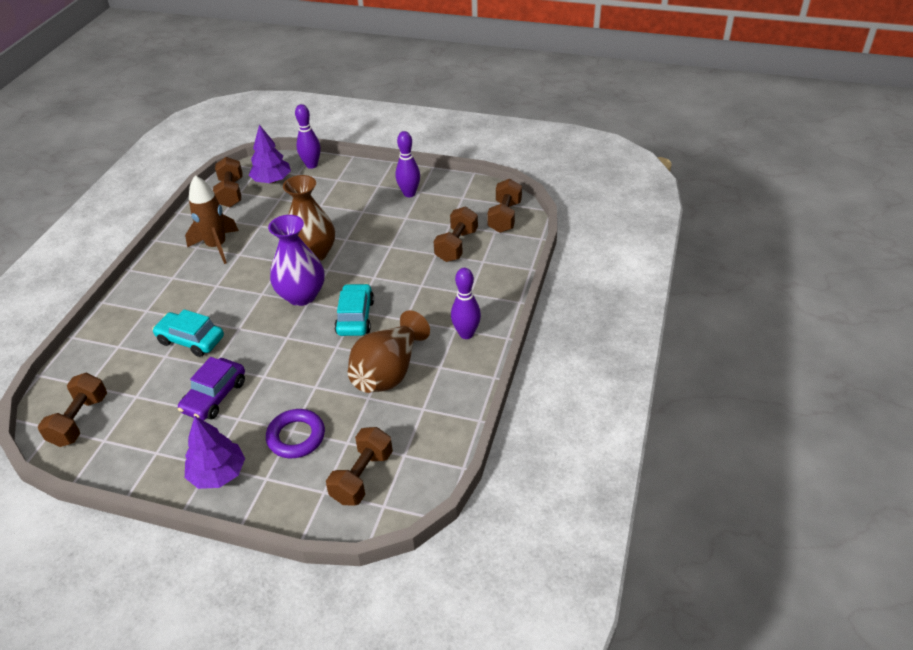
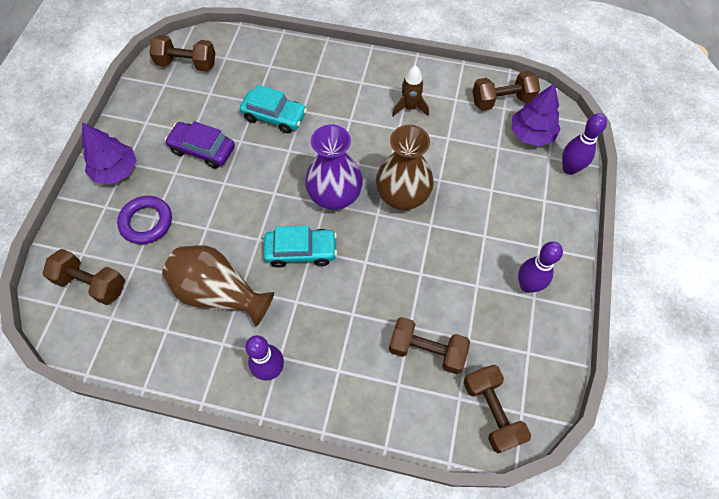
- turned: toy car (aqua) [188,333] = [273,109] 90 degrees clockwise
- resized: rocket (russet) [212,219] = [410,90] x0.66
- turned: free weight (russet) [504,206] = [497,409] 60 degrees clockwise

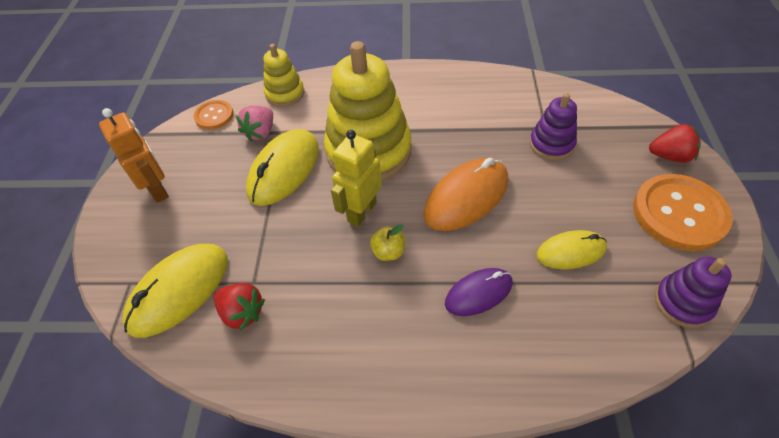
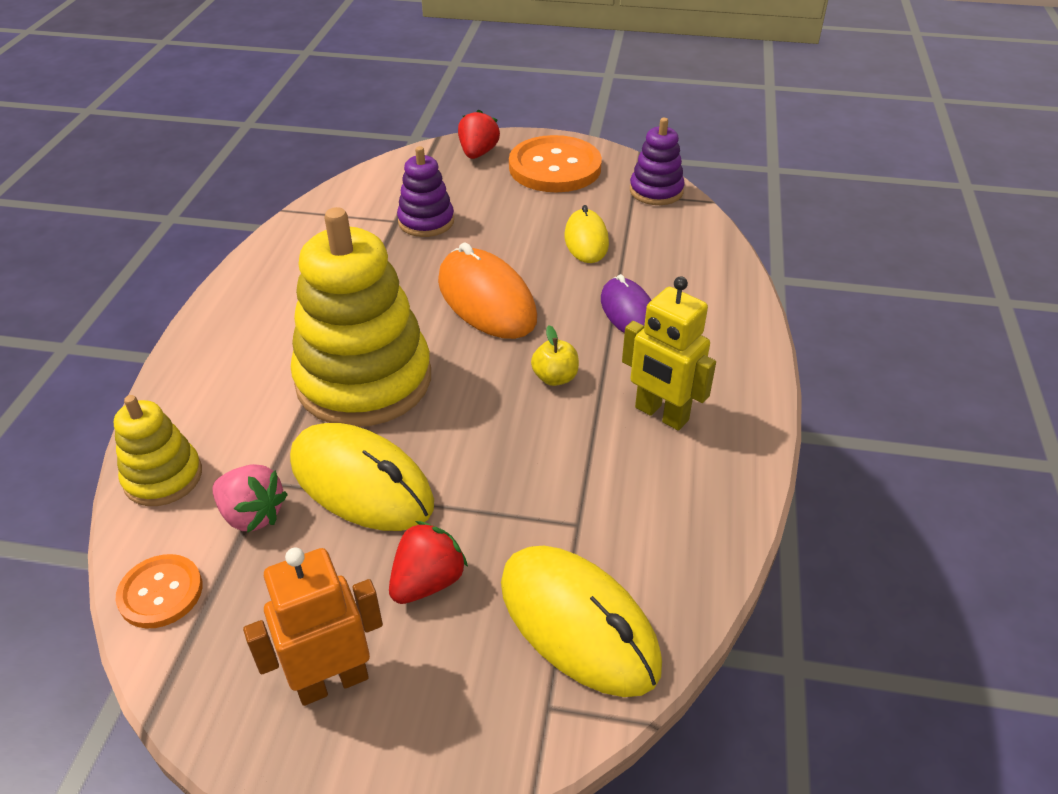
- moved: toy strawberry (crimson) [239,307] to [428,562]
- moved: toy robot (yellow) [356,178] to [669,353]

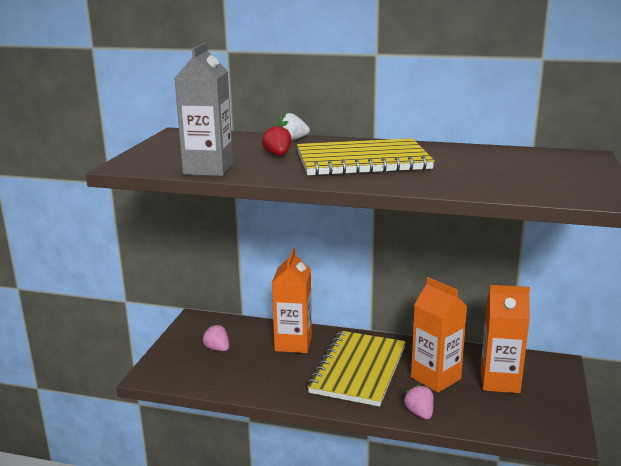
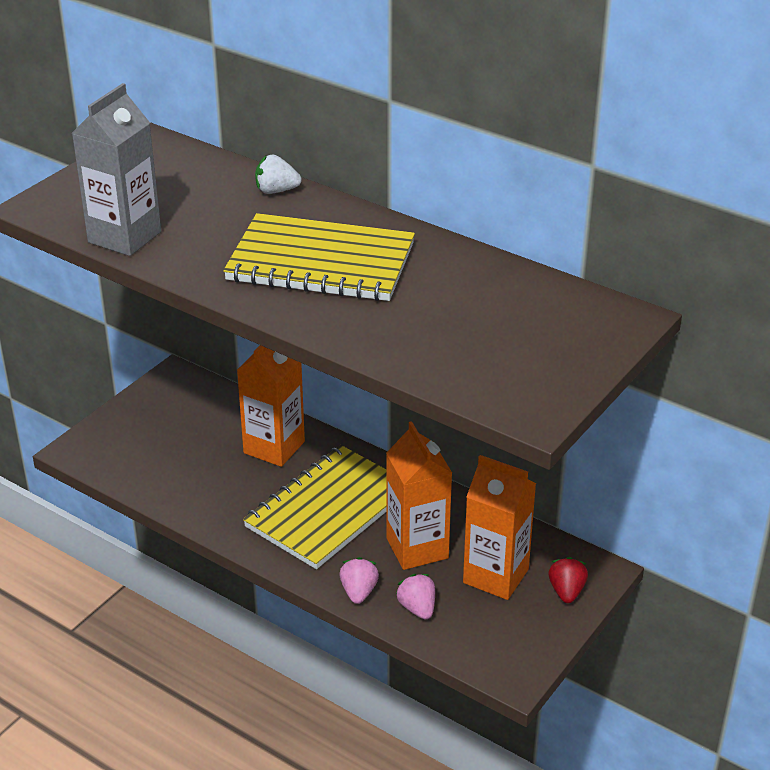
- moved: toy strawberry (rose-pink) [215,337] to [415,596]
- moved: toy strawberry (crimson) [277,140] to [568,580]

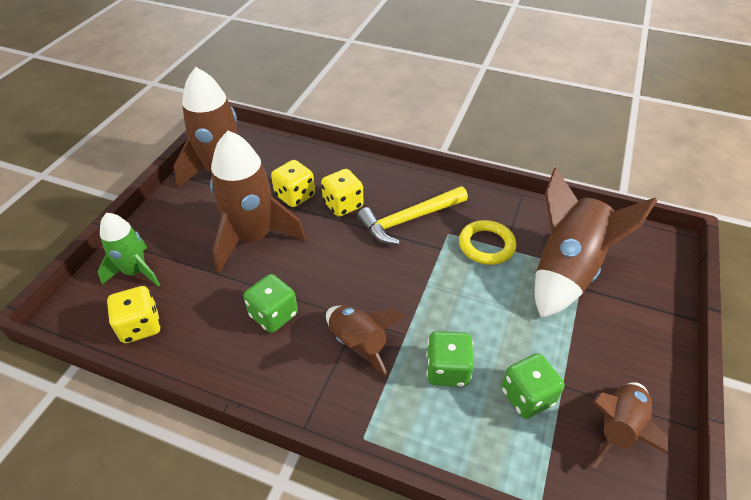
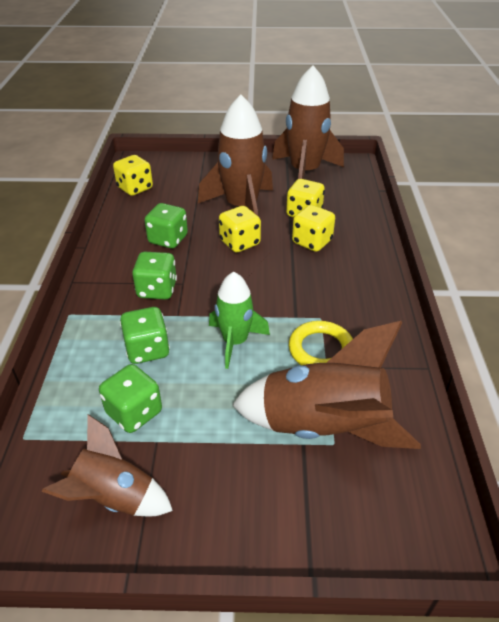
- replaced: rocket (russet) [366,341] to dice (green) [154,275]
- moved: rocket (green) [129,249] to [239,320]
- added: dice (yellow) [240,229]
- removed: claw hammer (yellow) [412,215]

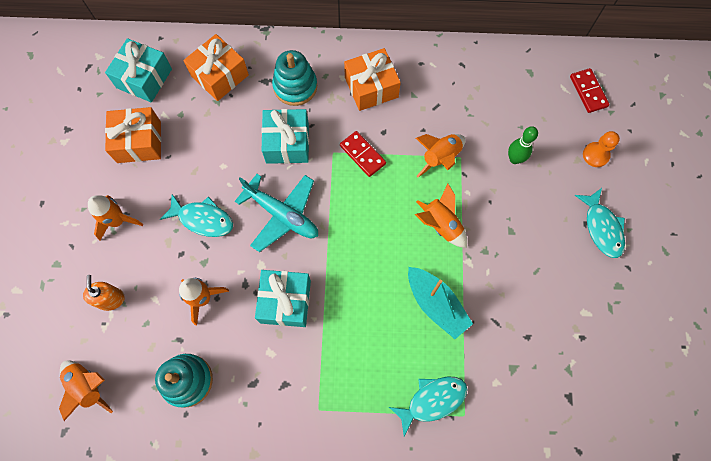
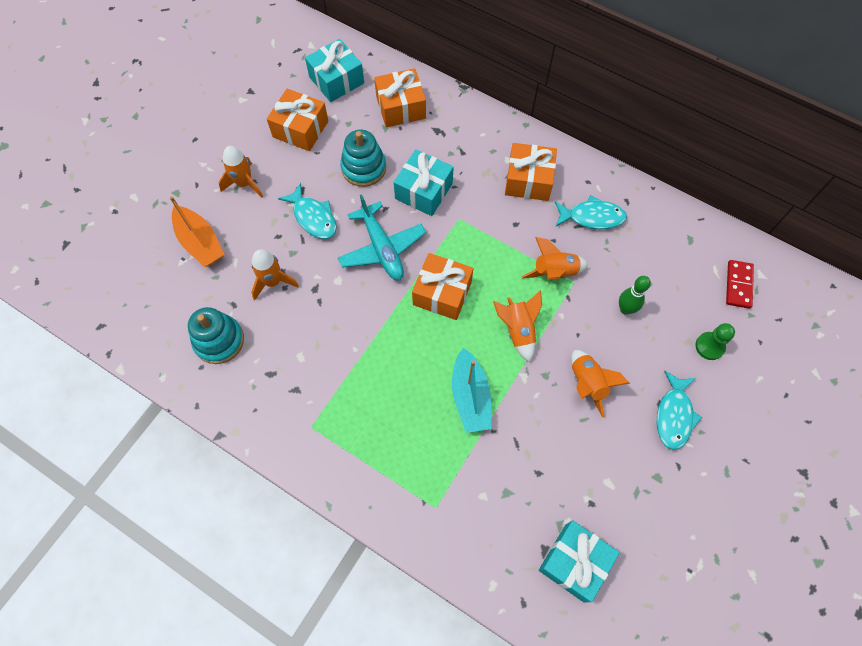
- replaced: pump bottle (orange-coloured) [104,293] to boat (orange-coloured) [197,231]
- moved: stacking rings (aqua) [294,78] to [363,158]
- added: present (orange-coloured) [442,286]
- moved: present (aqua) [283,298] to [579,561]
- moved: fish (aqua) [428,406] to [591,212]
- moved: rocket (orange-coloured) [86,390] to [600,384]
- recoloured: chess pawn (orange-coloured) [601,149] to chess pawn (green) [715,341]
- removed: domino (crimson) [363,154]

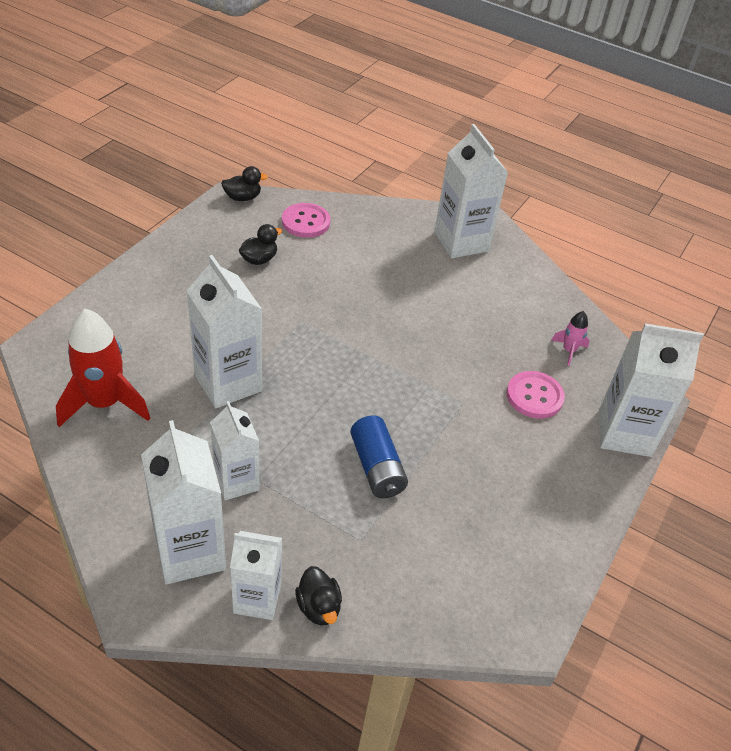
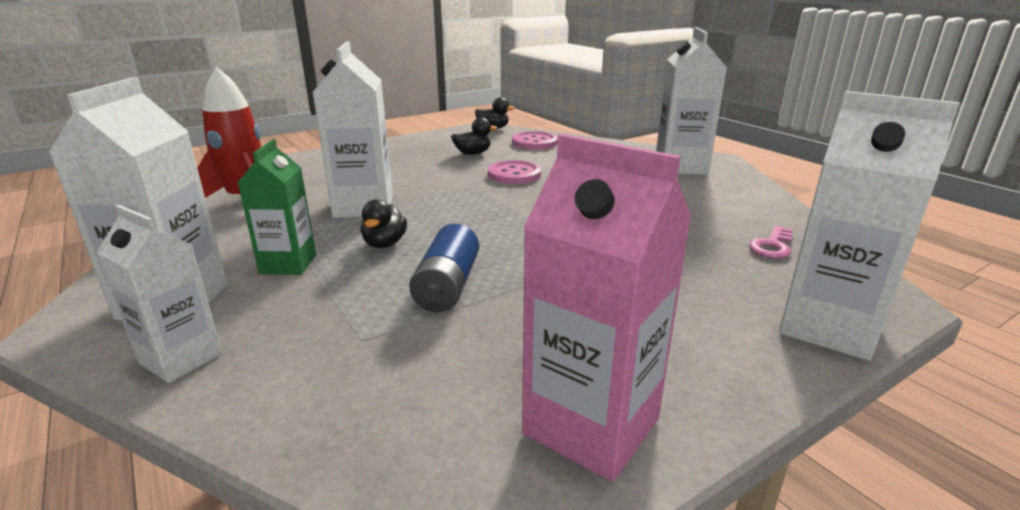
- recoloured: carton (snow-white) [234,450] to carton (green) [276,207]
- moved: rubber duck (black) [318,596] to [383,223]
- moved: button (rose-pink) [536,395] to [514,172]
- added: carton (rose-pink) [607,308]
- replaced: rocket (rose-pink) [570,338] to key (rose-pink) [771,241]

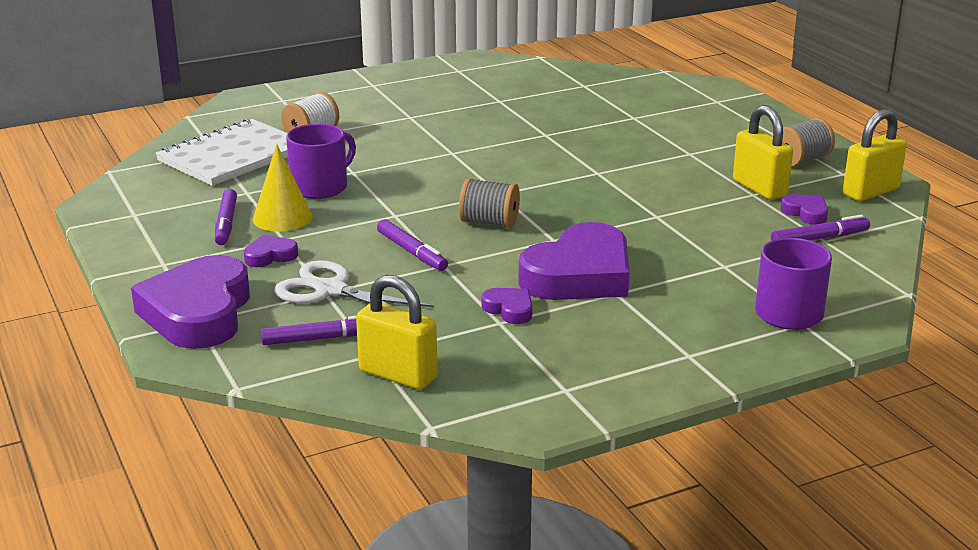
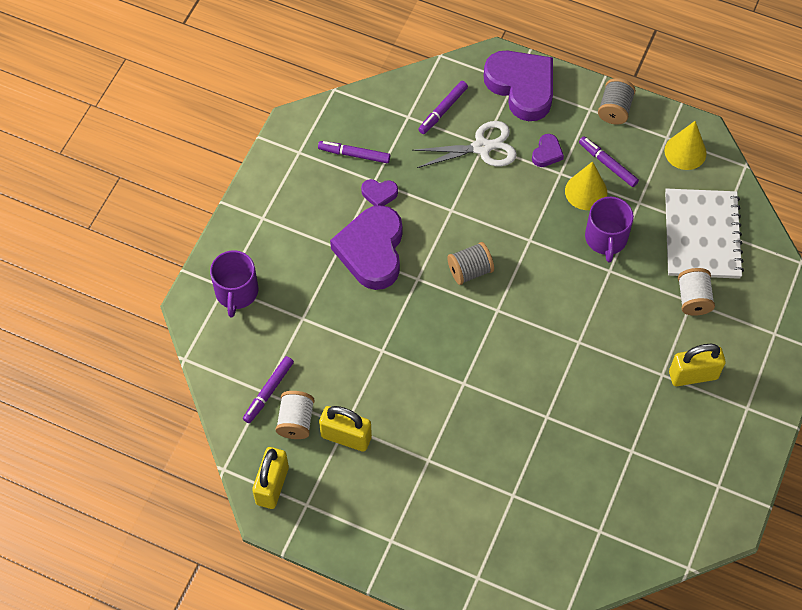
- replaced: love heart (violet) [804,209] to spool (snow-white) [295,415]
- moved: felt pen (violet) [412,245] to [354,152]
- moved: spool (gray) [808,142] to [617,101]
- added: cone (yellow) [685,145]
- moved: small lock (yellow) [396,332] to [697,365]

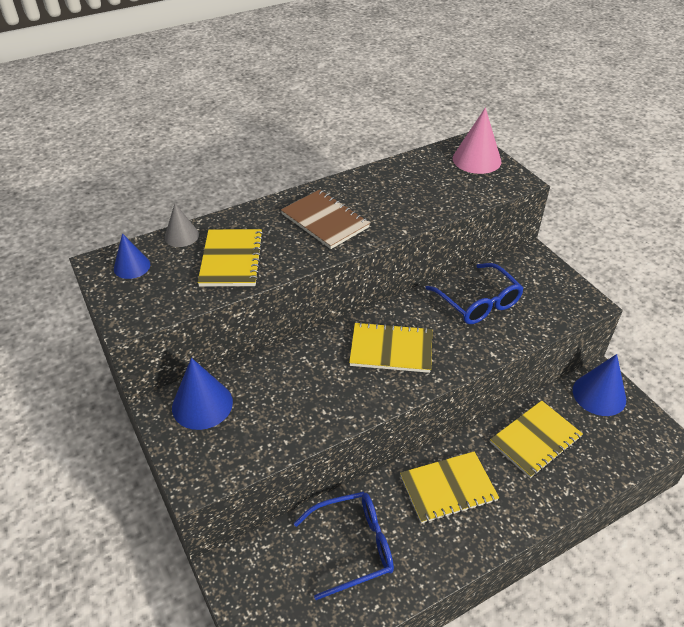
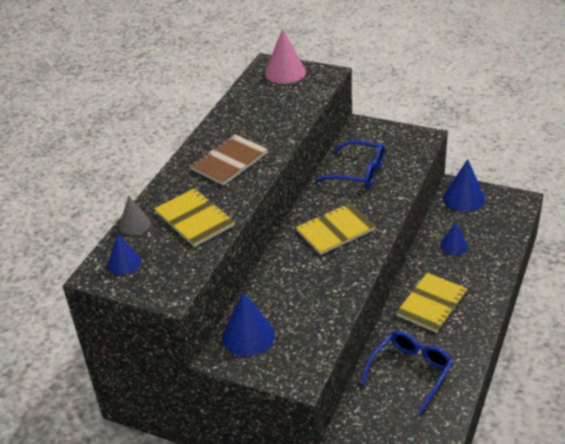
- turned: notepad (russet) [325,219] = [229,159] 60 degrees counterclockwise
- replaced: notepad (yellow) [536,439] to cone (cobalt) [454,238]

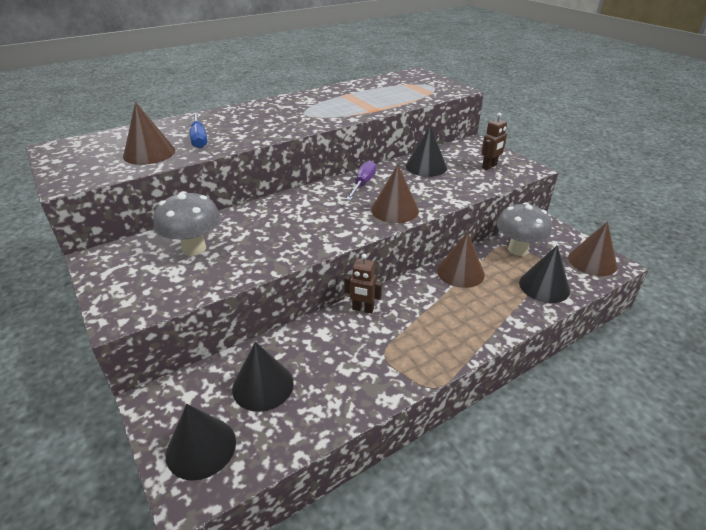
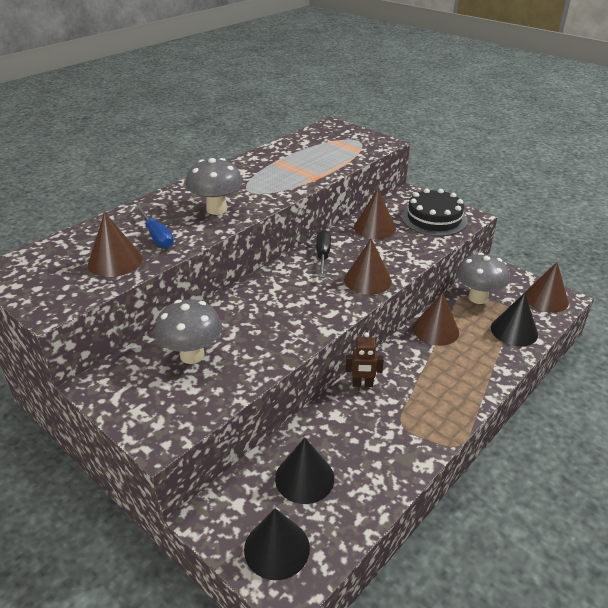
- added: toadstool (gray) [214,186]
- recoloured: flat screwdriver (violet) [361,180] to flat screwdriver (black) [323,254]
- recoloured: cone (black) [426,151] to cone (russet) [375,214]
- replaced: toy robot (russet) [494,141] to layer cake (black) [434,212]

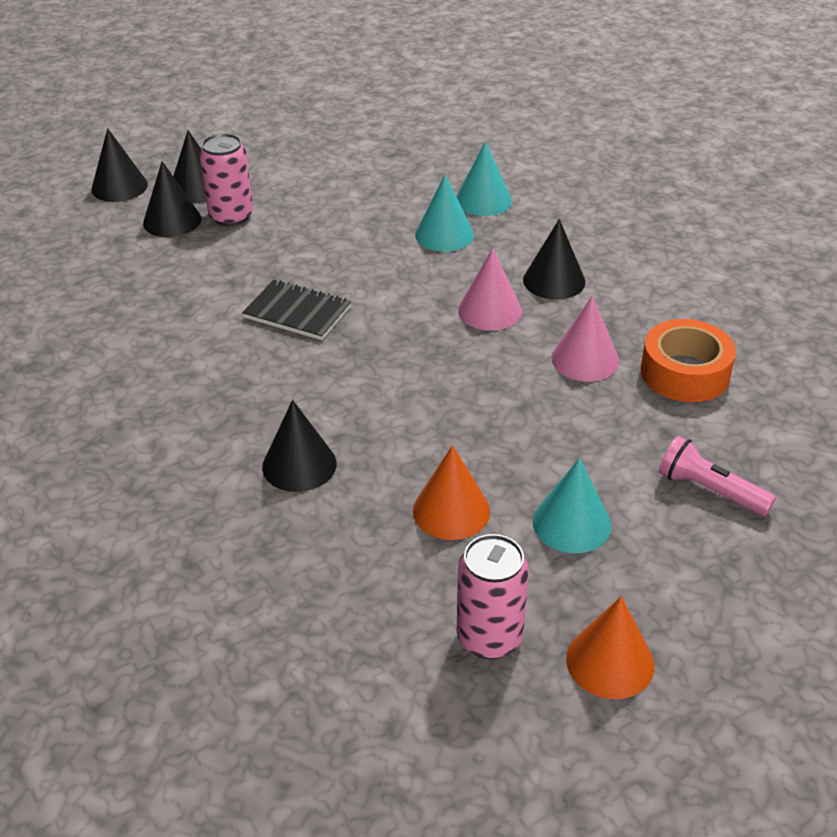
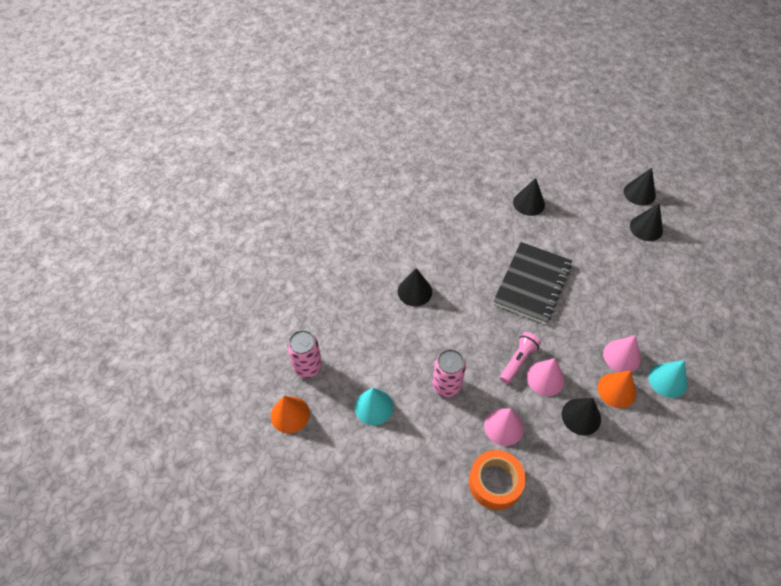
- moved: can (rose-pink) [226,179] to [449,373]
- resized: notepad (black) [296,310] = [532,283] x1.65
- moved: torch (rose-pink) [717,476] to [520,358]
- moved: cone (black) [172,199] to [529,197]
- moved: cone (orange-coloured) [451,492] to [616,389]
- recoloured: cone (aqua) [444,213] to cone (rose-pink) [622,353]

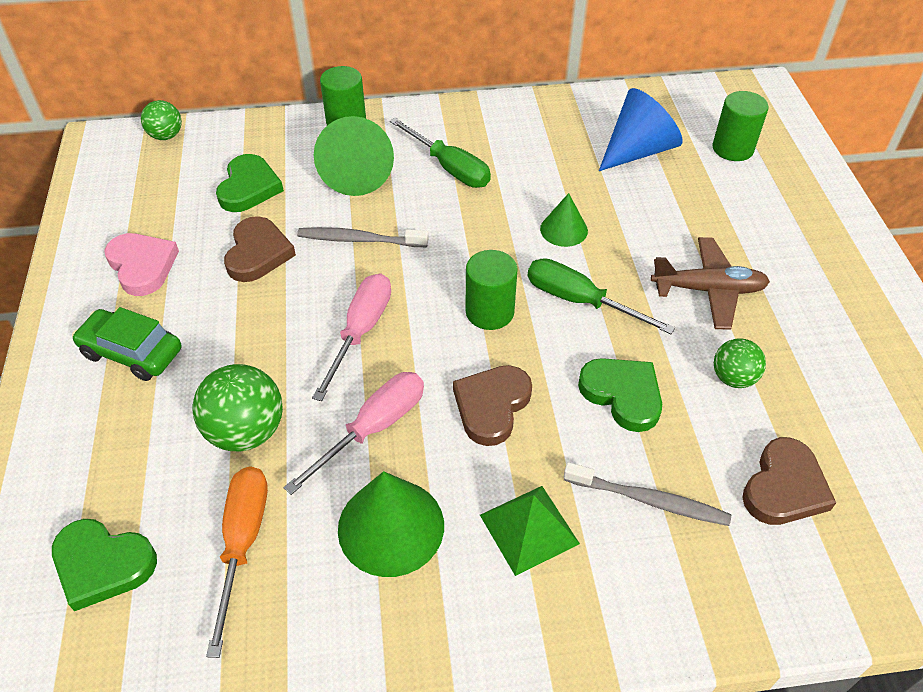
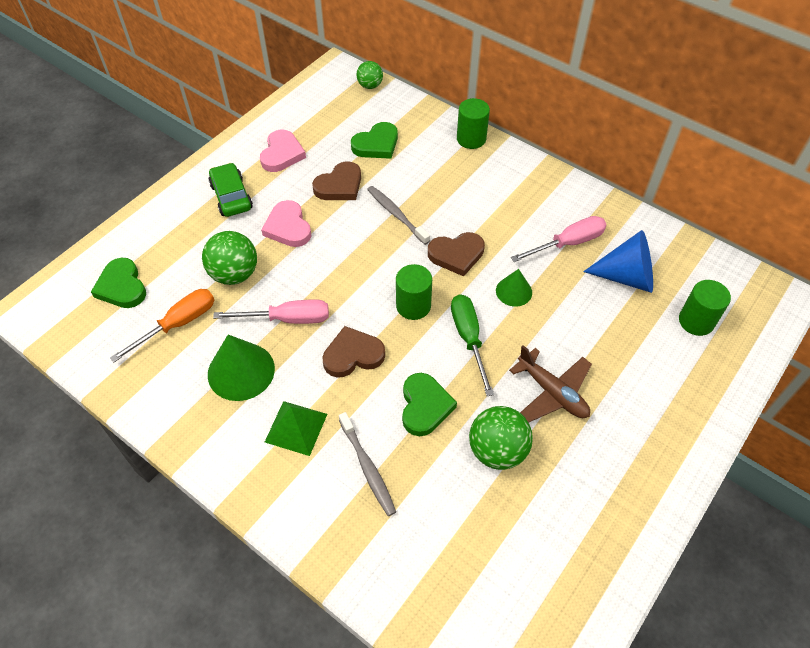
- added: love heart (rose-pink) [286,223]
- moved: love heart (russet) [789,481] to [456,254]
- resized: sphere (green) [740,363] = [501,438] x1.64
- moved: flat screwdriver (rose-pink) [351,337] to [558,239]
- removed: cone (green) [354,156]
- removed: flat screwdriver (green) [440,152]

